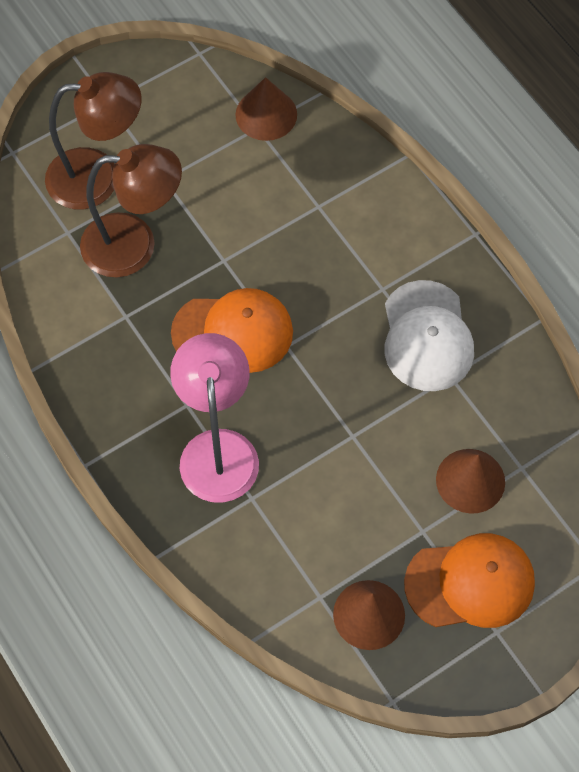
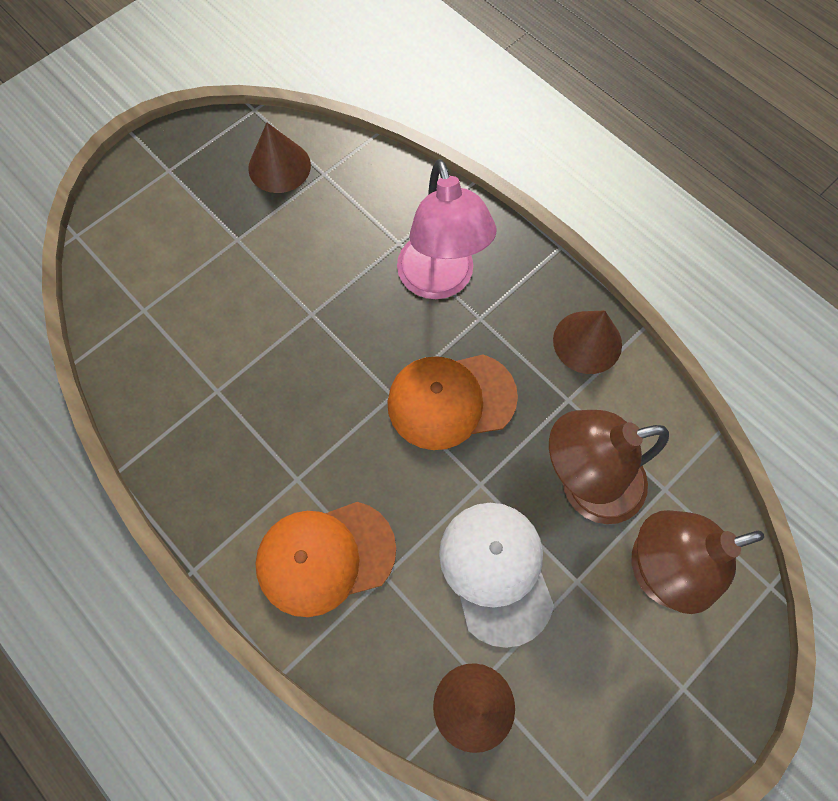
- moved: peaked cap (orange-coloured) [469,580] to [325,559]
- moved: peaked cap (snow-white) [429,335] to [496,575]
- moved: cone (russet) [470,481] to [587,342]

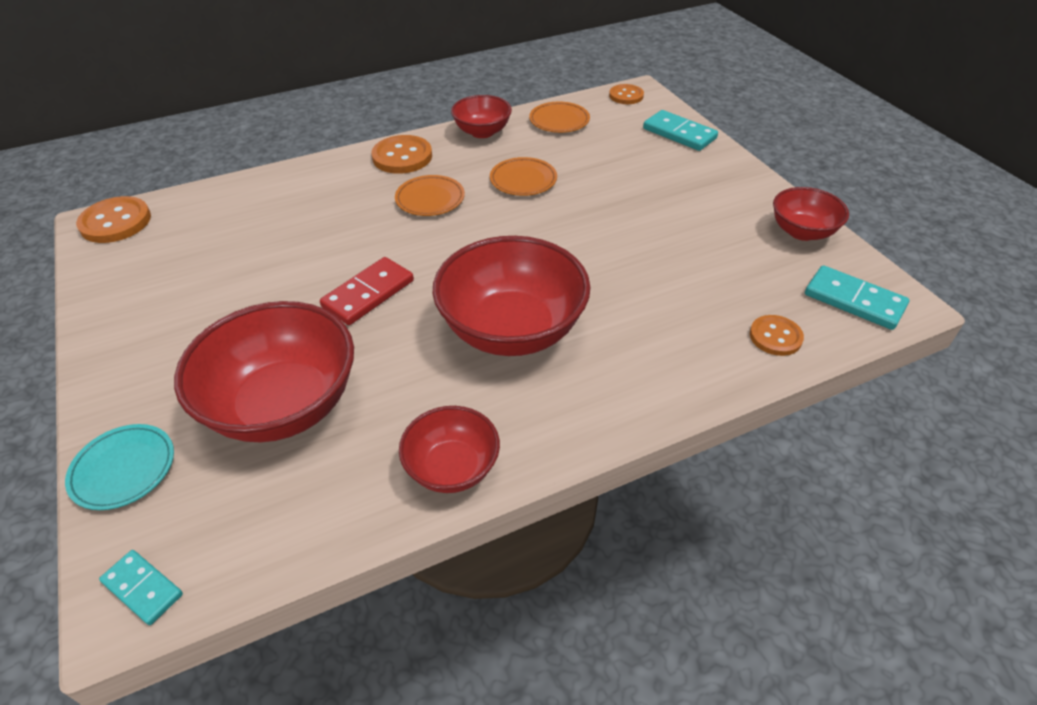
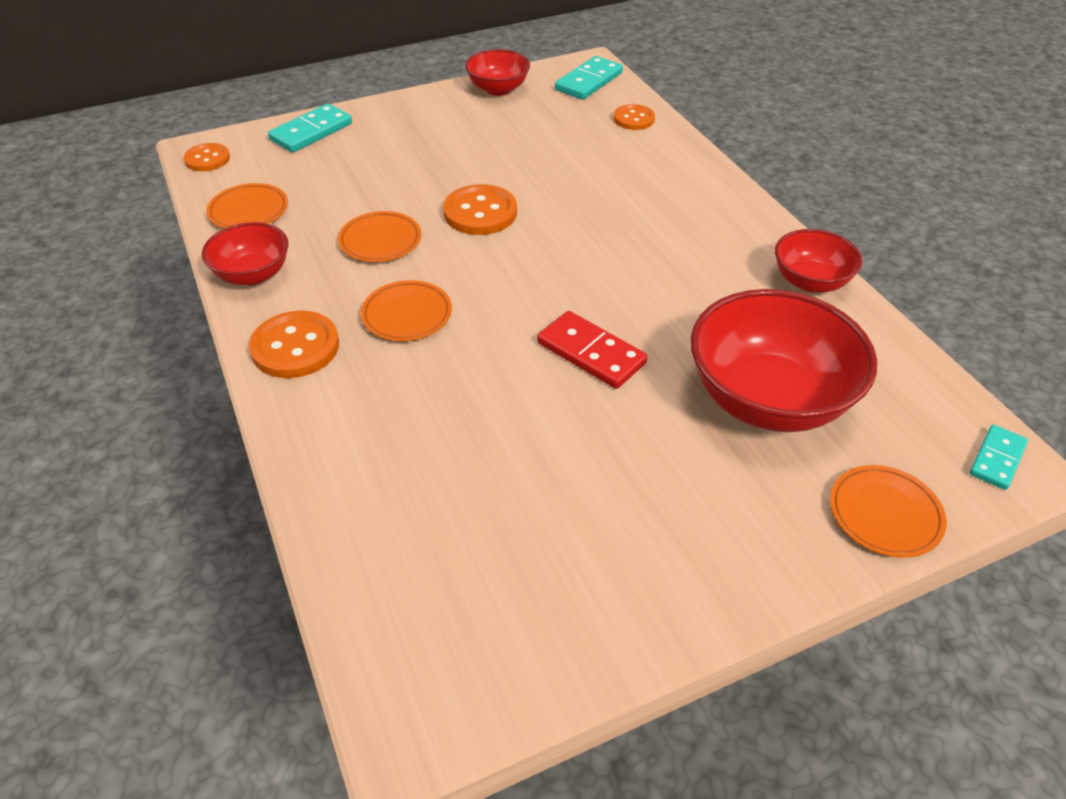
- moved: button (orange-coloured) [113,219] to [480,209]
- recoloured: plate (aqua) [119,467] to plate (orange-coloured) [888,511]
- removed: bowl (crimson) [512,296]

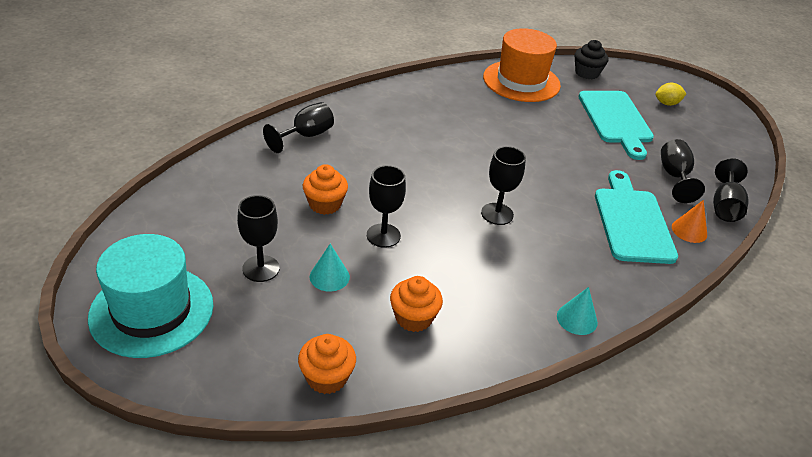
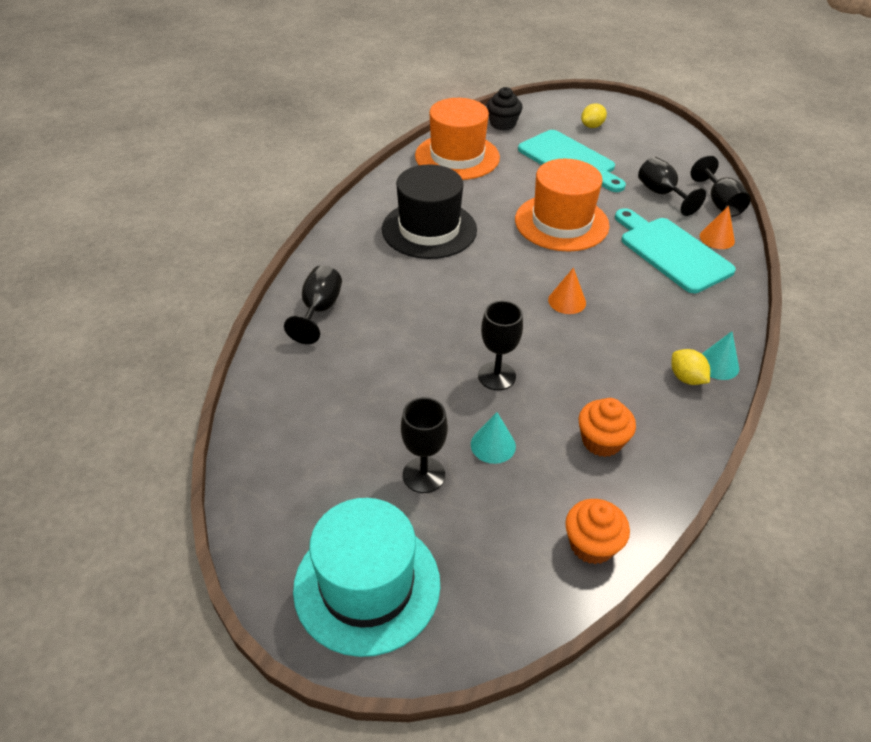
- added: top hat (black) [429,211]
- added: top hat (orange-coloured) [562,205]
- replaced: goblet (black) [503,185] to cone (orange-coloured) [567,291]
- added: toy lemon (yellow) [690,367]
- removed: fairy cake (orange-coloured) [325,189]

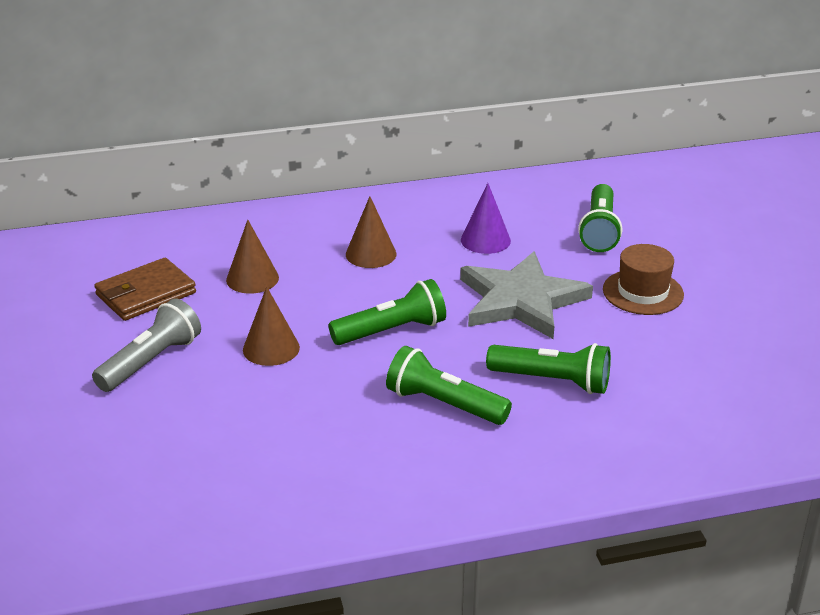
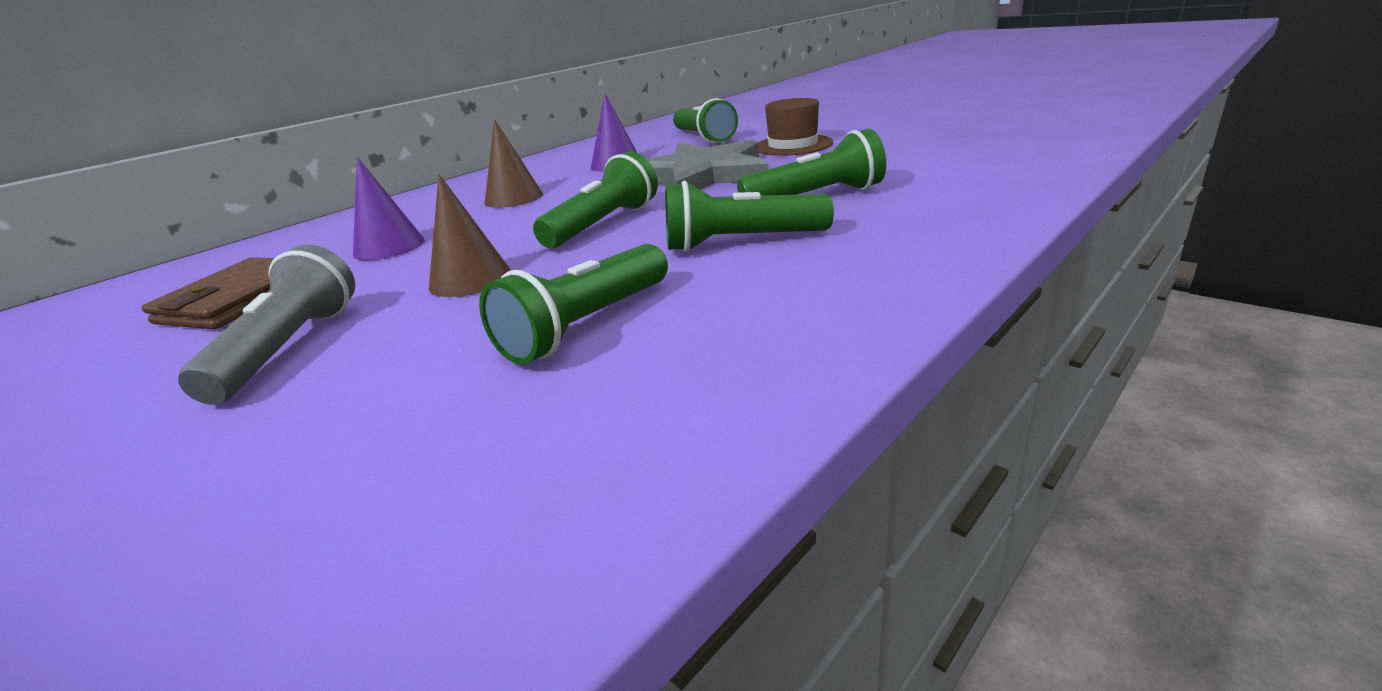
- recoloured: cone (russet) [252,256] to cone (violet) [389,209]
- added: torch (green) [573,304]

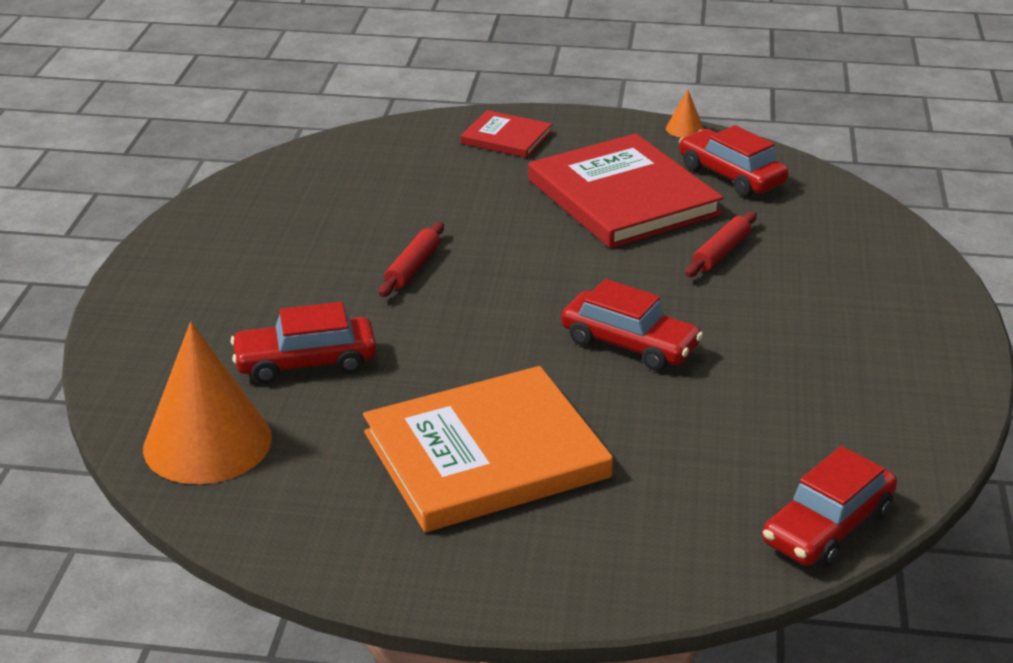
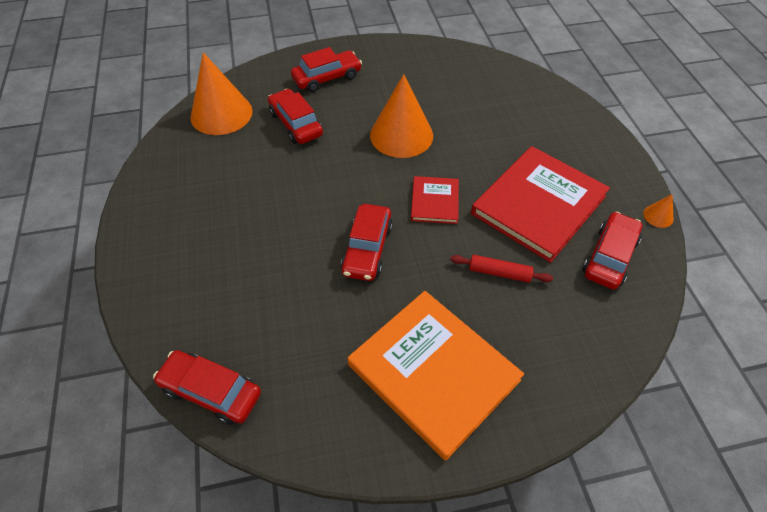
- added: toy car (crimson) [326,69]
- moved: hardback (orange-coloured) [488,449] to [436,376]
- replaced: pastry roller (crimson) [411,259] to cone (orange-coloured) [401,116]
- moved: hardback (crimson) [506,134] to [435,200]

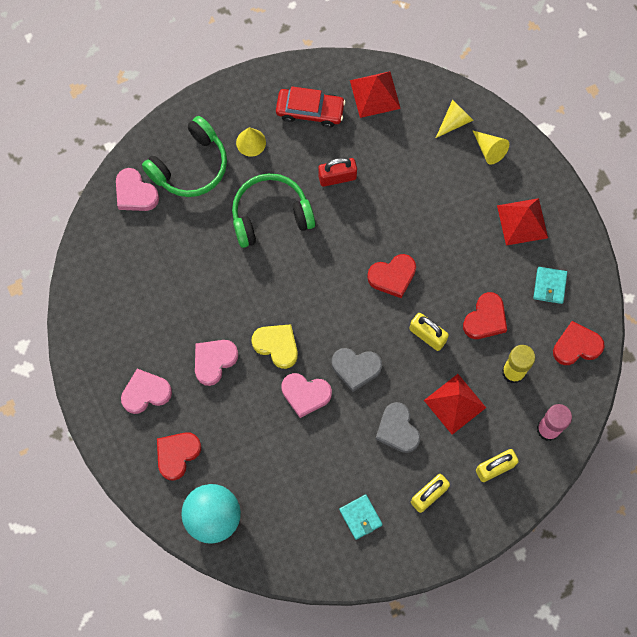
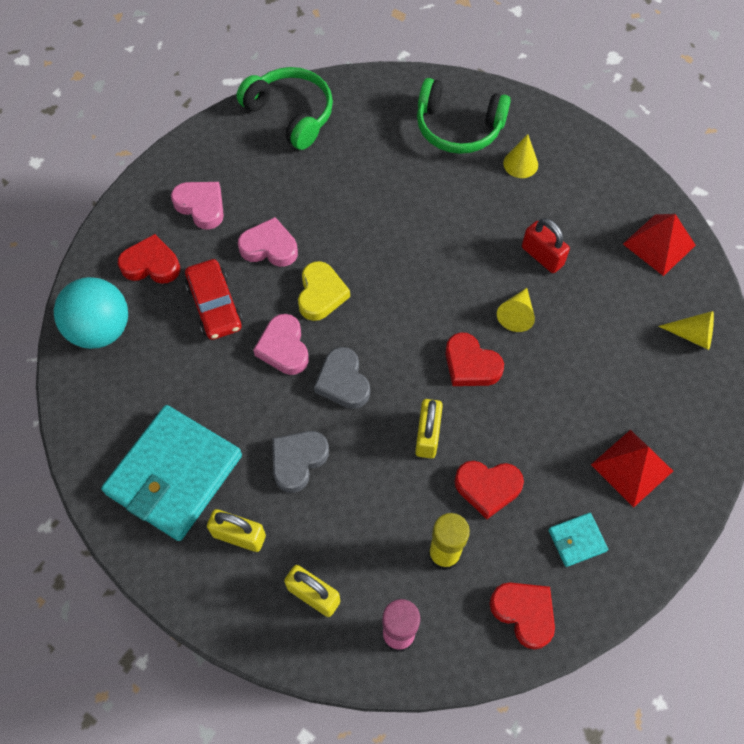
- resized: billfold (aqua) [361,517] = [171,473] x2.37
- moved: toy car (crimson) [311,107] to [214,299]
- moved: headphones (green) [273,210] to [285,108]
- moved: cone (yellow) [491,148] to [516,310]
- removed: love heart (rose-pink) [137,189]
- removed: pyramid (crimson) [455,404]

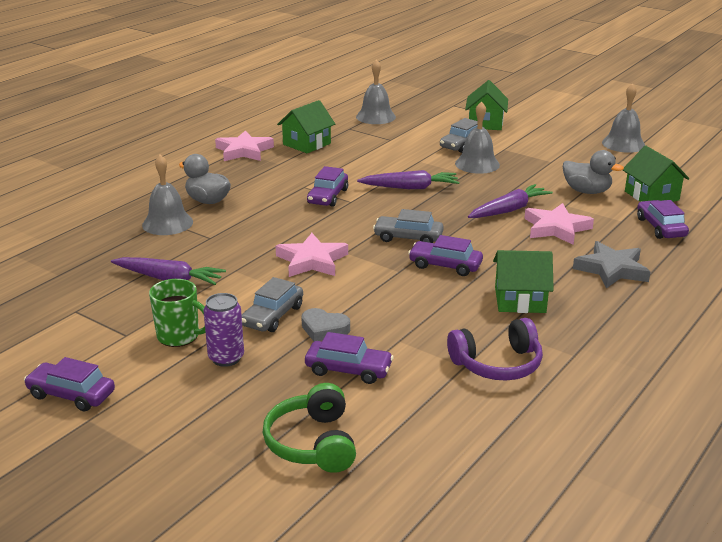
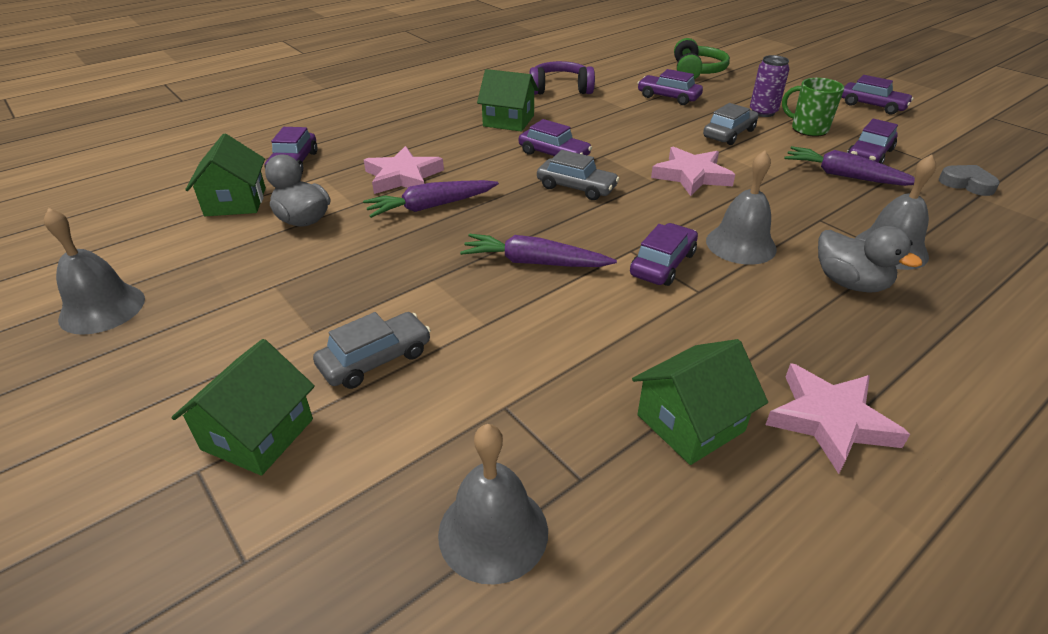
- moved: bell (gray) [477,137] to [741,207]
- added: toy car (violet) [872,141]
- moved: love heart (gray) [325,324] to [969,180]
- removed: star (gray) [612,265]

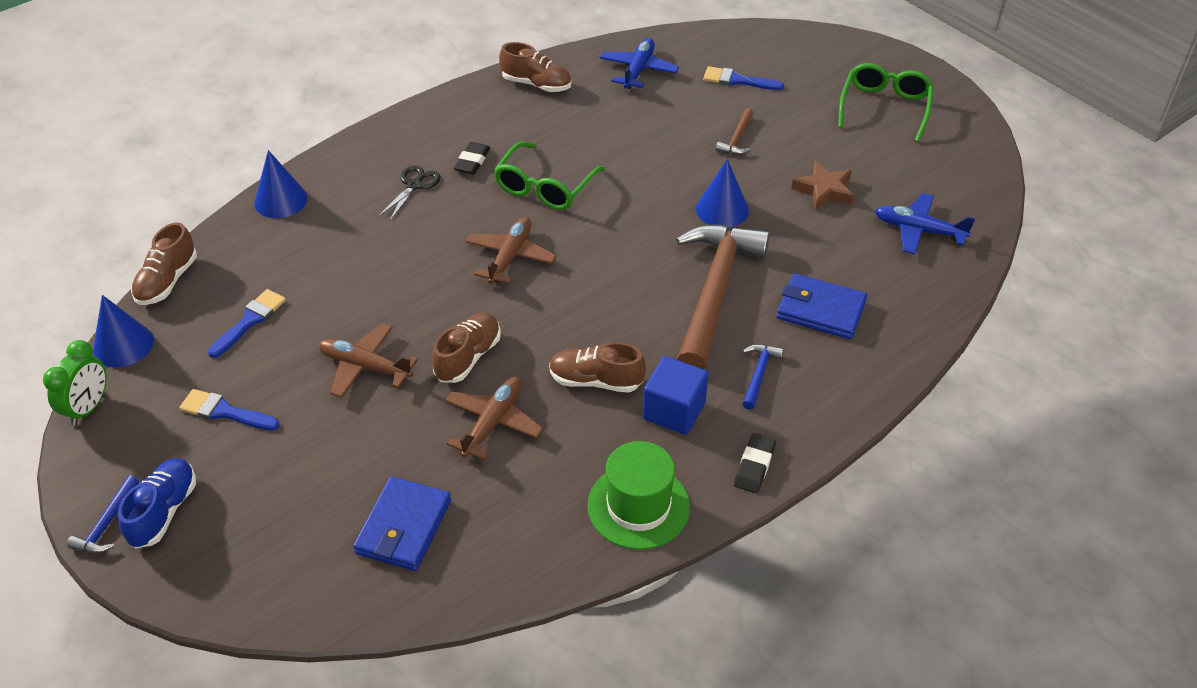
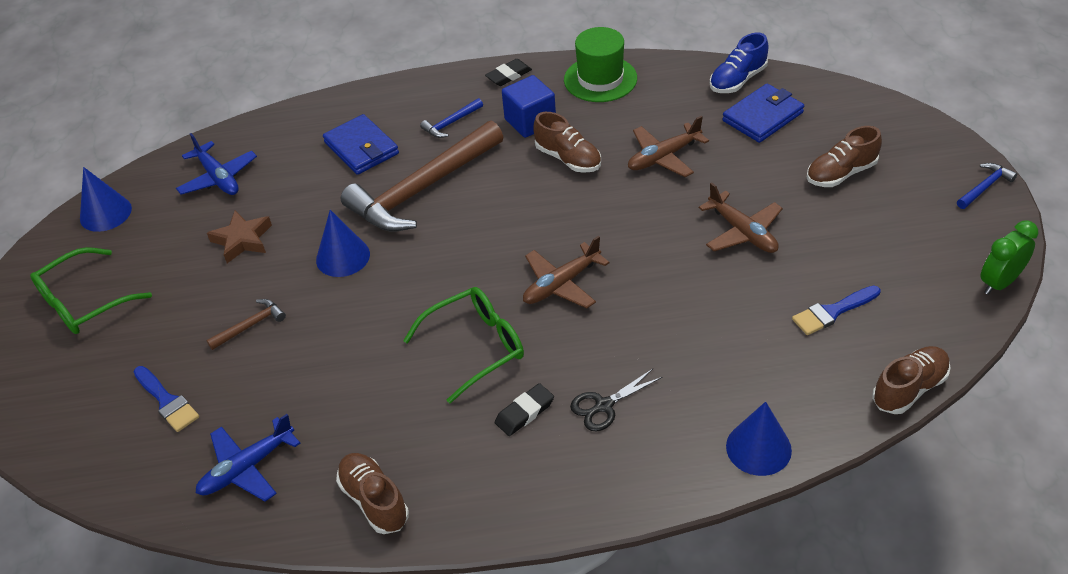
- moved: cone (cobalt) [123,331] to [106,199]
- moved: shoe (cobalt) [157,503] to [739,63]
- moved: shoe (russet) [466,348] to [844,156]
- removed: brush (cobalt) [229,410]

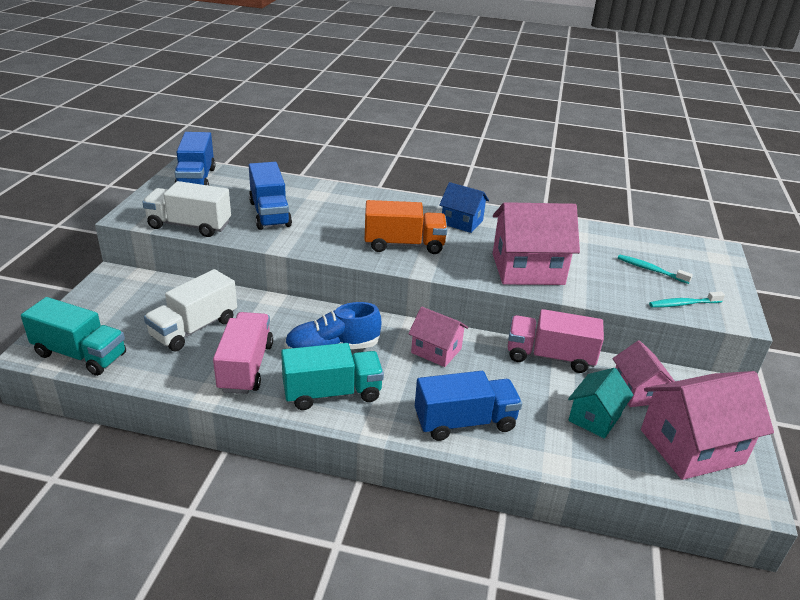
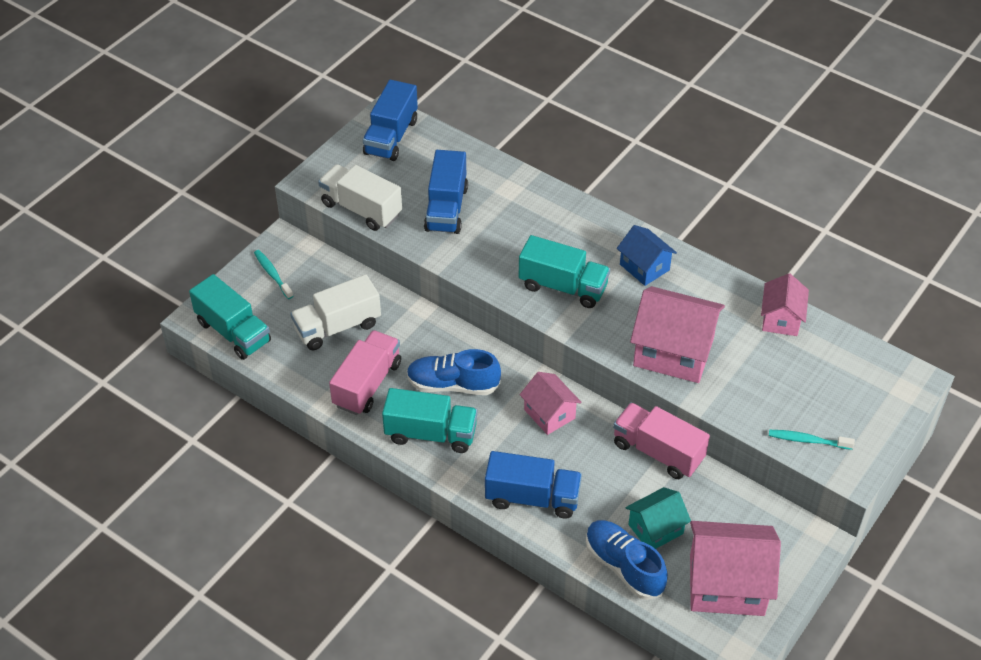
- moved: toothbrush (aqua) [655,269] to [273,274]
- recoloured: toy truck (orange-coloured) [406,227] to toy truck (aqua) [564,271]
- added: shoe (cobalt) [627,560]
- moved: toy house (rose-pink) [644,373] to [785,305]

